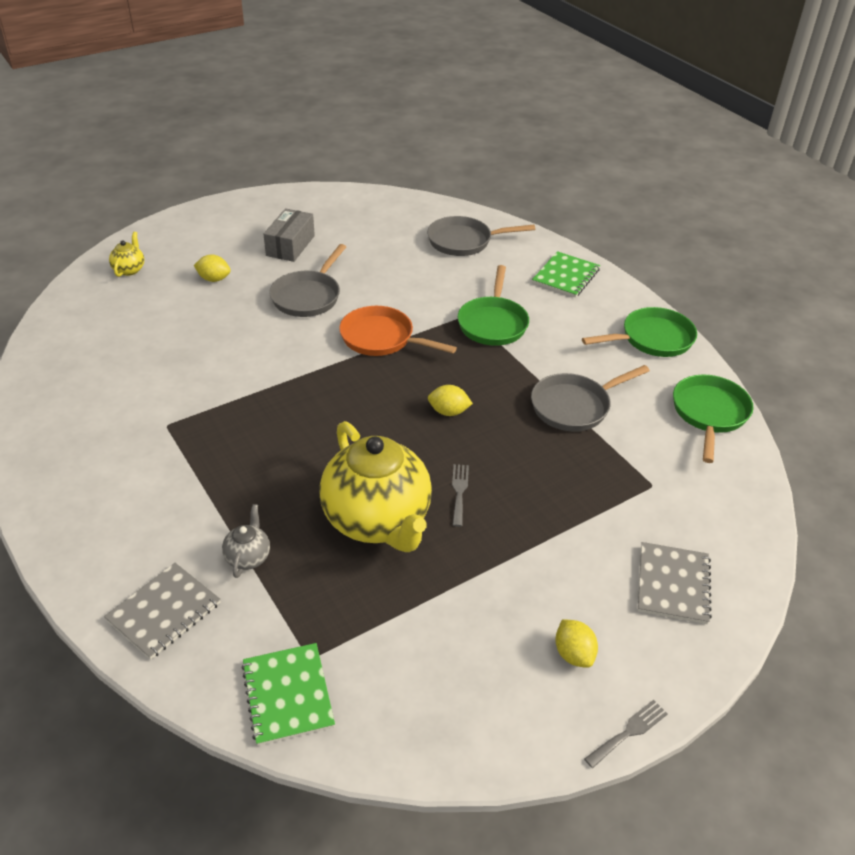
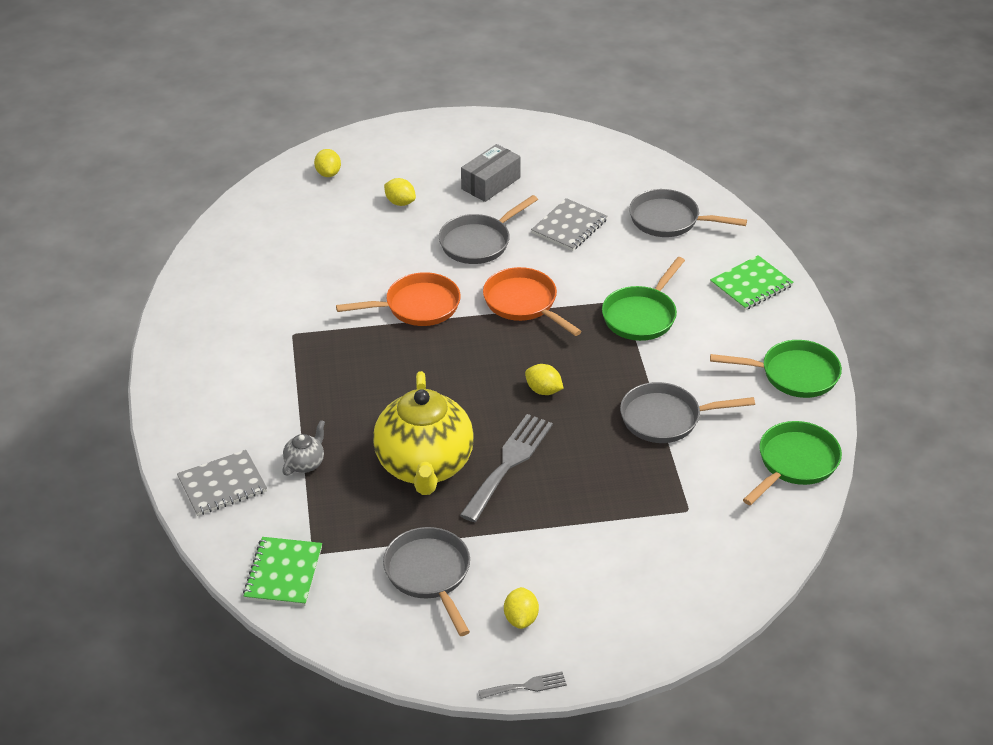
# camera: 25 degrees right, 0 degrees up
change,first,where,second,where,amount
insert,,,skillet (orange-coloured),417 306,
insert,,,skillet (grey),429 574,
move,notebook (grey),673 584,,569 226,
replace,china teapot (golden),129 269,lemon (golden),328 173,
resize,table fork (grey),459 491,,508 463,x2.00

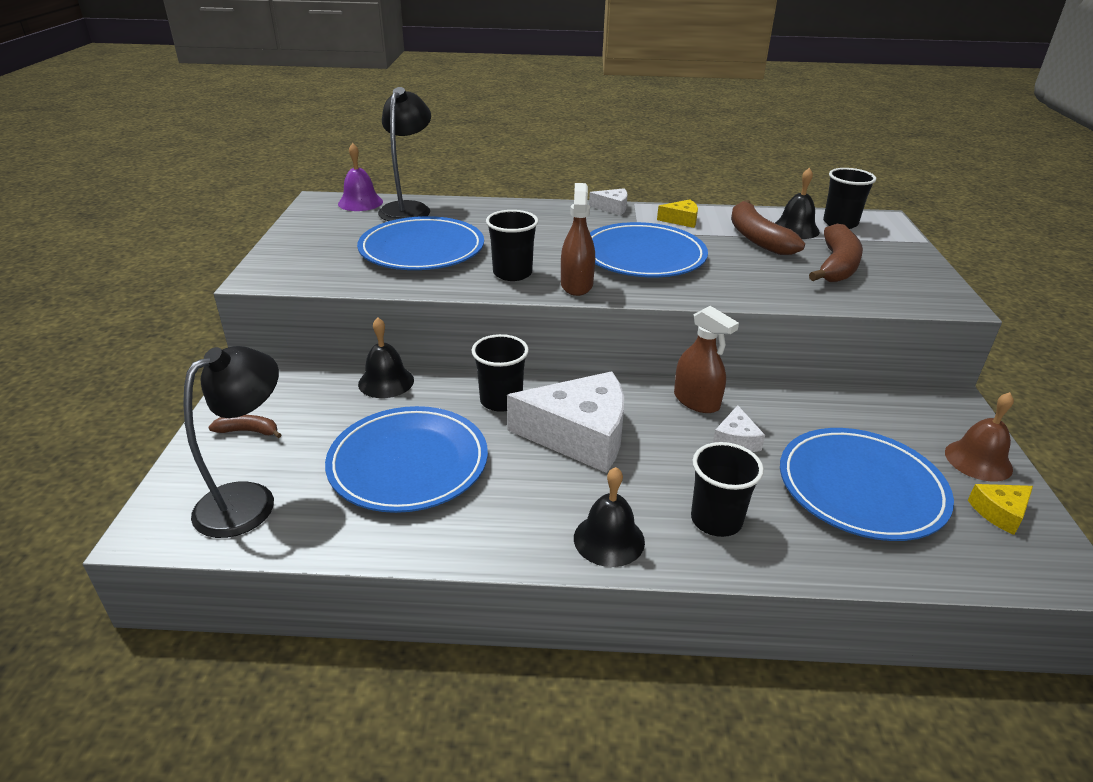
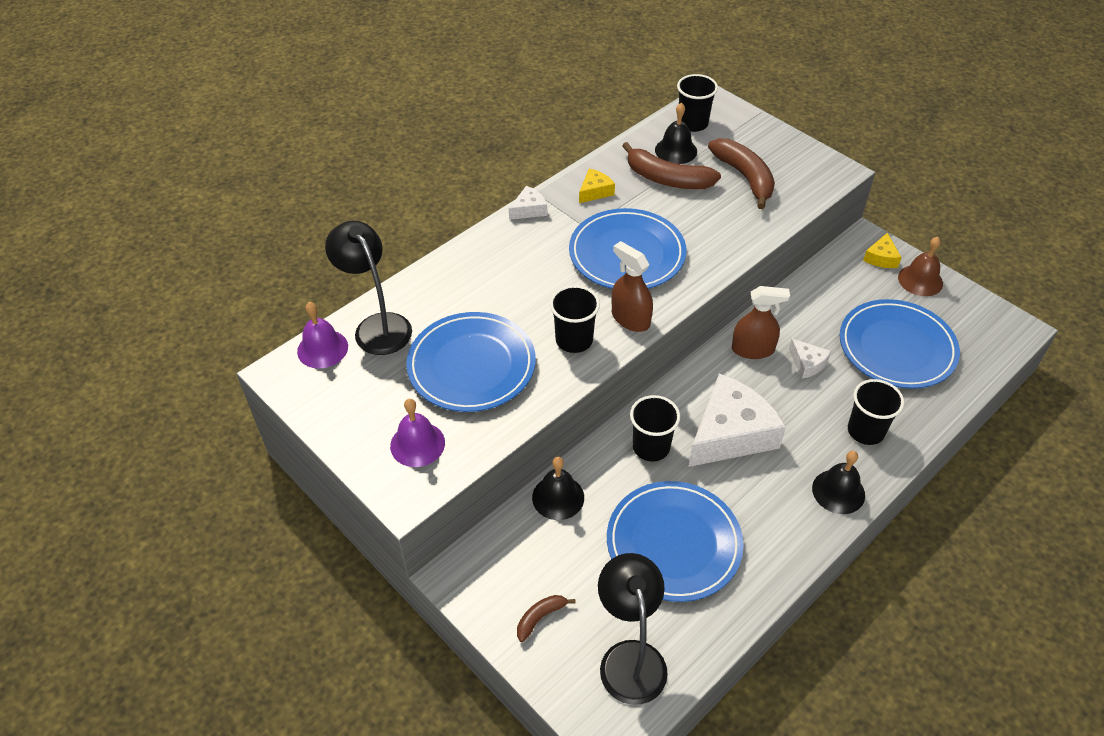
# camera: 45 degrees left, 15 degrees up
change,first,where,second,where,amount
insert,,,hand bell (purple),417 444,
move,cheese wedge (golden),1000 512,,881 258,

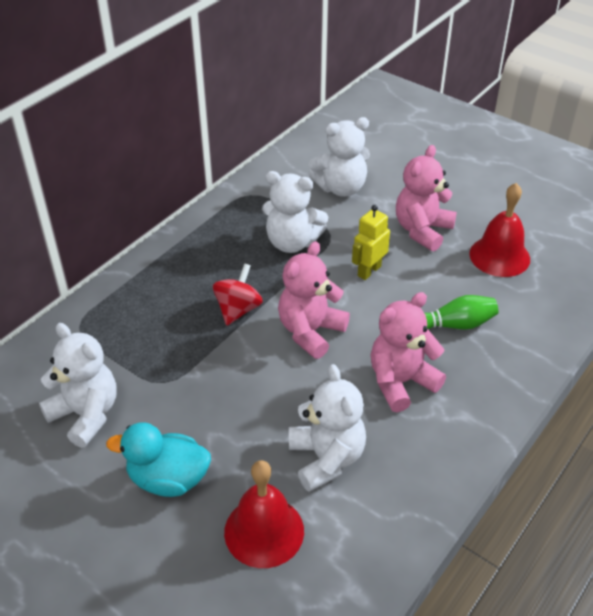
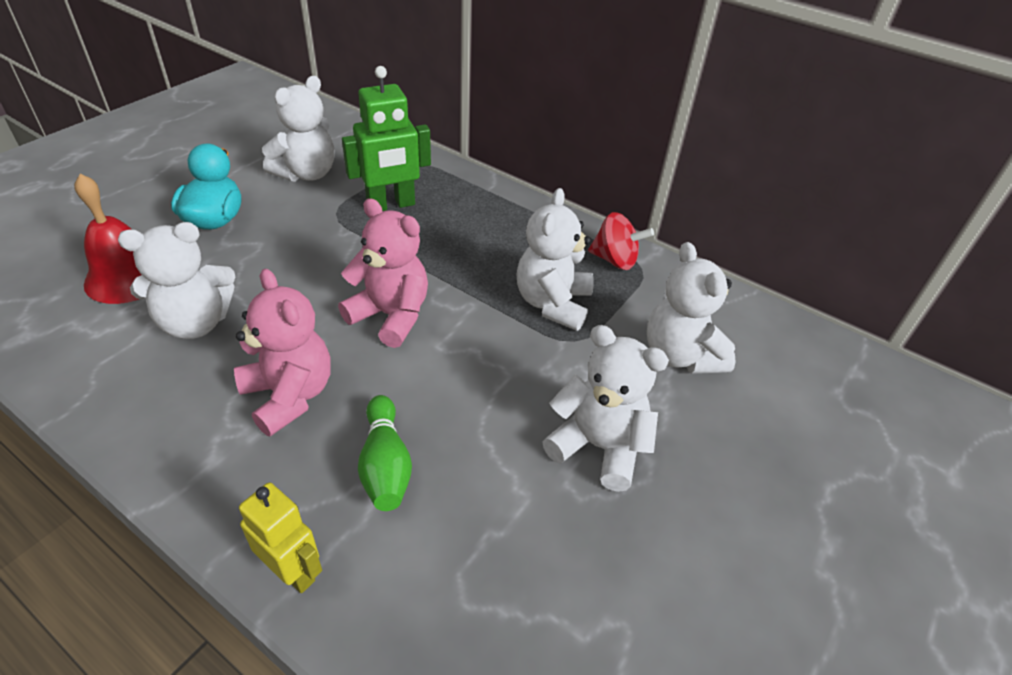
# camera: 85 degrees right, 0 degrees up
change,first,where,second,where,amount
delete,hand bell (crimson),499 256,,,
insert,,,toy robot (emerald),391 205,
move,toy top (crimson),238 309,,615 260,
move,toy robot (golden),369 271,,293 571,
recolor,stuffed bear (rosy),422 230,stuffed bear (white),598 446,

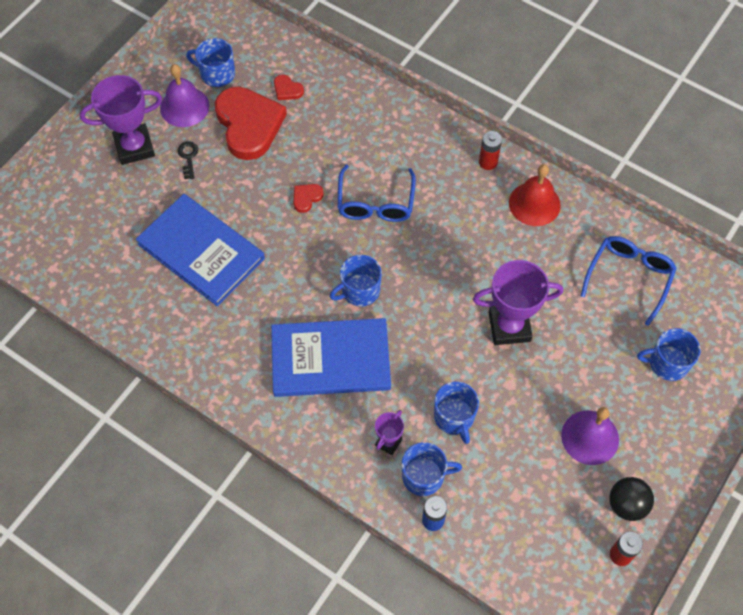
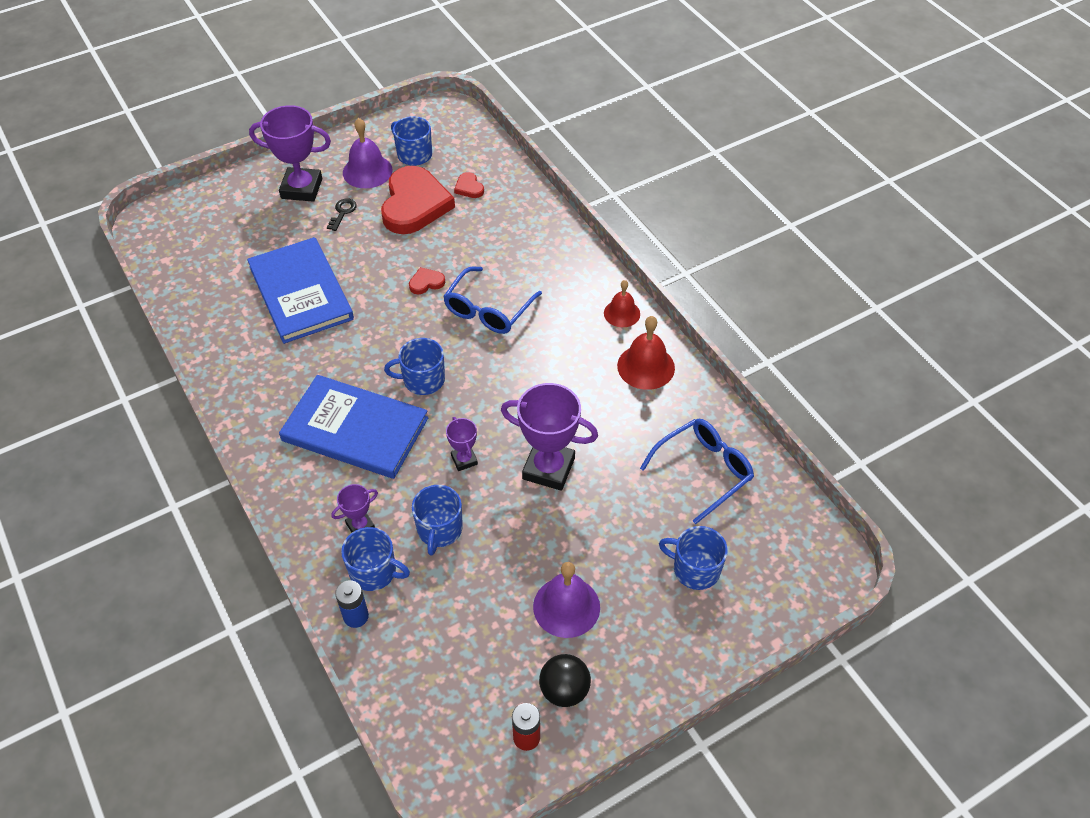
# camera: 25 degrees right, 10 degrees down
change,first,where,second,where,amount
insert,,,award cup (purple),464 460,
replace,power cell (crimson),488 162,hand bell (crimson),622 313,

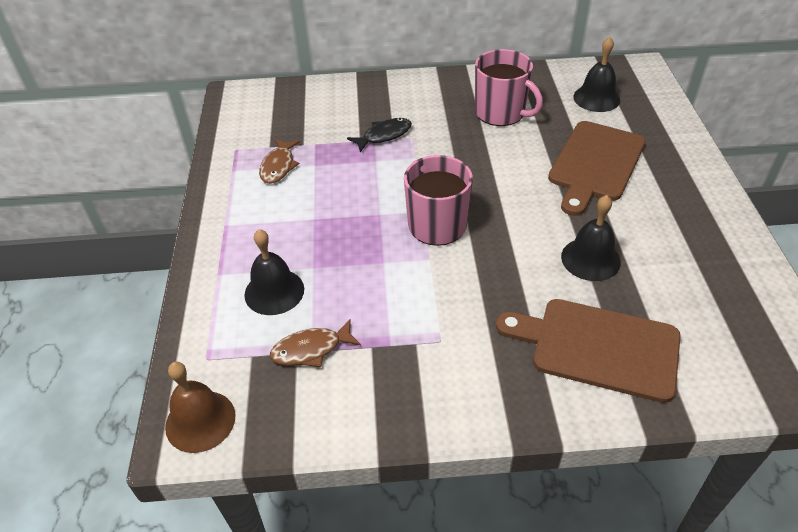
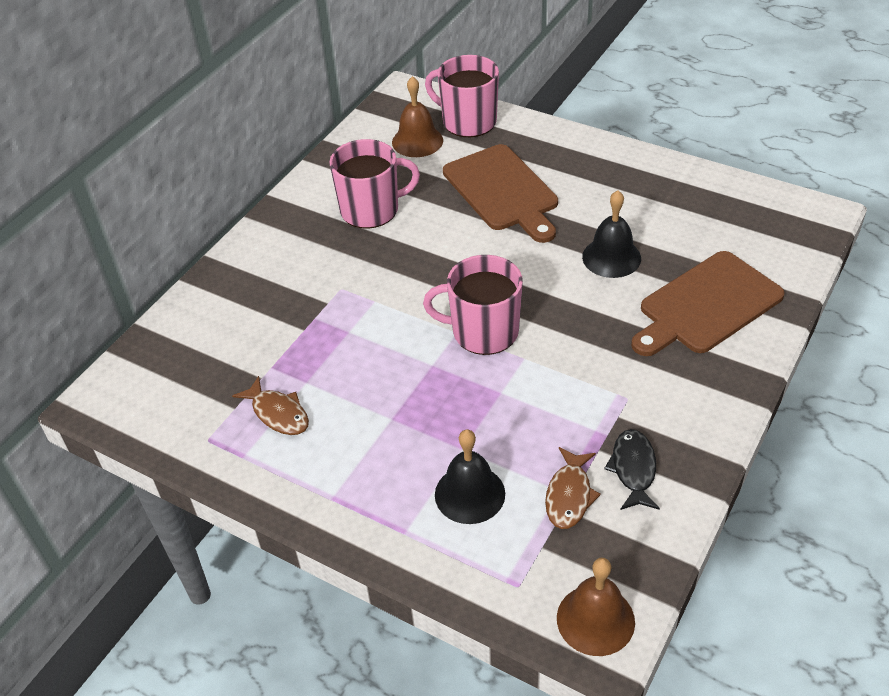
# camera: 55 degrees left, 0 degrees up
change,first,where,second,where,amount
insert,,,coffee mug (rosy),468 121,
move,toy fish (black),384 135,,633 469,
recolor,hand bell (black),596 98,hand bell (dark brown),417 141,

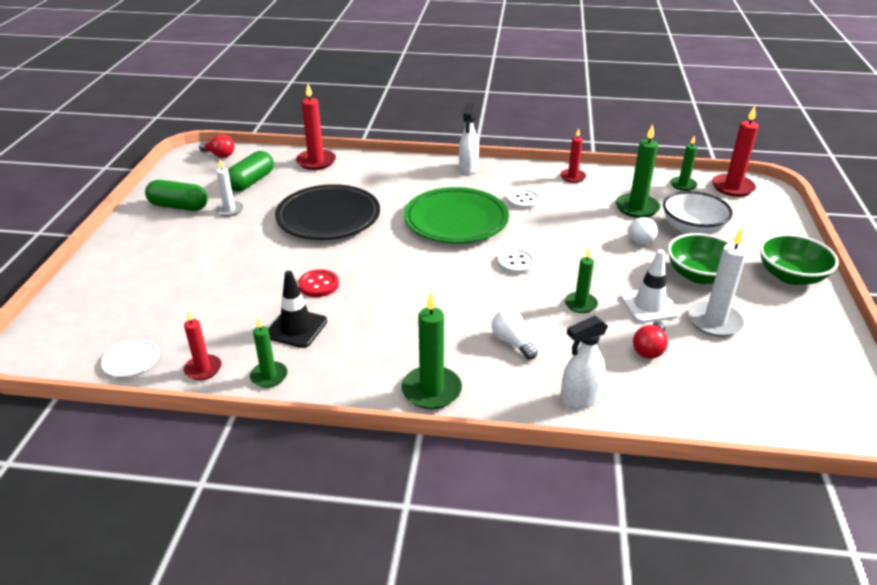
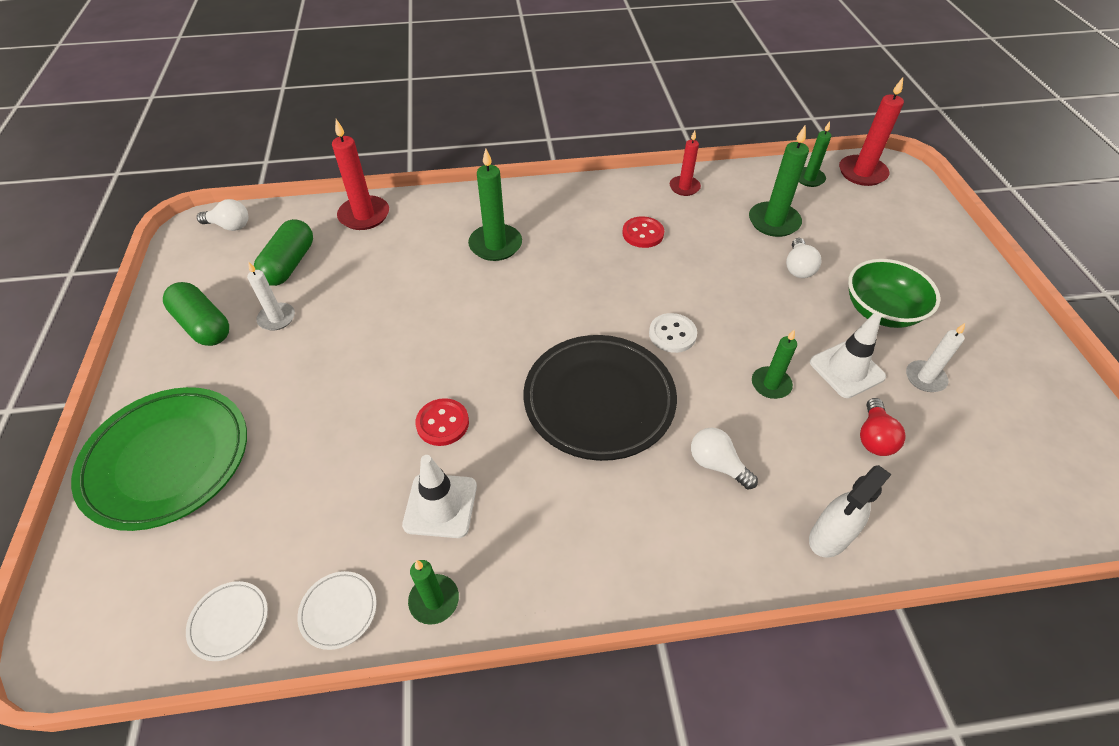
# camera: 15 degrees left, 15 degrees up
change,first,where,second,where,amount
delete,spray cleaner (white),468 169,,,
delete,bowl (white),692 229,,,
delete,bowl (emerald),790 276,,,
move,dinner plate (black),328 217,,599 400,
move,pillar candle (emerald),431 390,,495 245,
move,dinner plate (emerald),456 220,,167 460,
replace,pillar candle (crimson),203 369,dinner plate (white),338 611,
recolor,lightbulb (crimson),219 155,lightbulb (white),230 226,
recolor,traffic cone (black),296 328,traffic cone (white),440 505,
recolor,shirt button (white),523 200,shirt button (crimson),643 234,
rotate,capsule (emerald),179 206,,203 325,45 degrees clockwise
resize,pillar candle (white),714 321,,925 378,x0.63

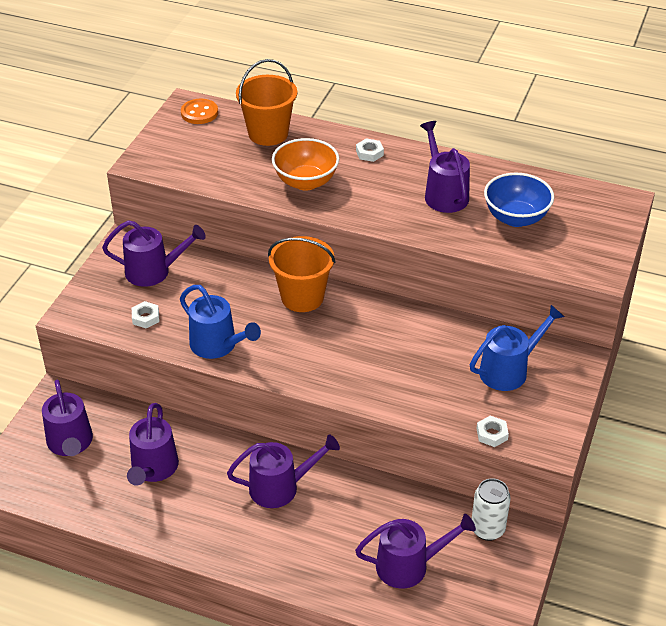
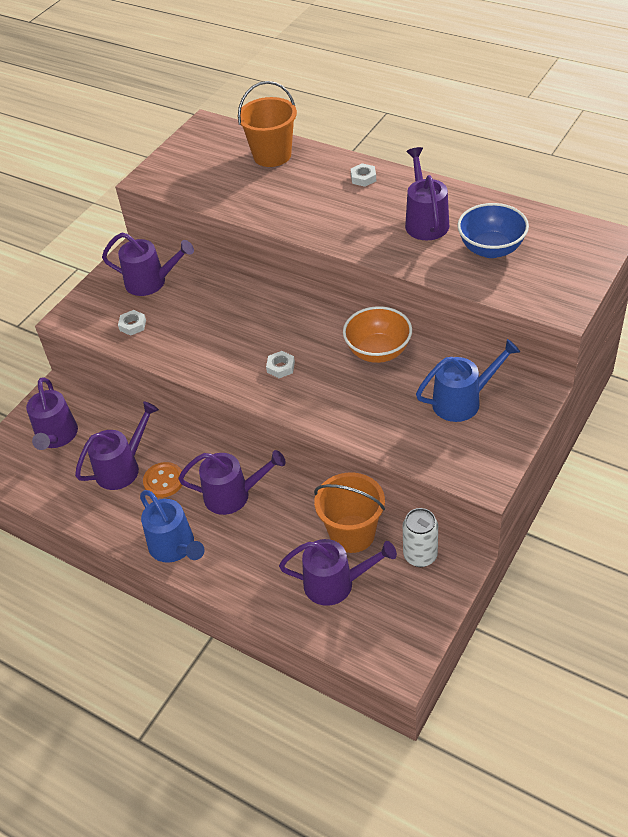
# camera: 15 degrees right, 5 degrees up
change,first,where,second,where,amount
move,sprinkling can (cobalt),218 346,,175 547,
move,shirt button (orange-coloured),199 113,,163 481,
move,bucket (orange-coloured),302 297,,352 534,
move,bowl (orange-coloured),305 182,,378 351,
move,hexagon nut (white),492 434,,280 367,
rotate,sprinkling can (purple),153 469,,123 467,150 degrees counterclockwise

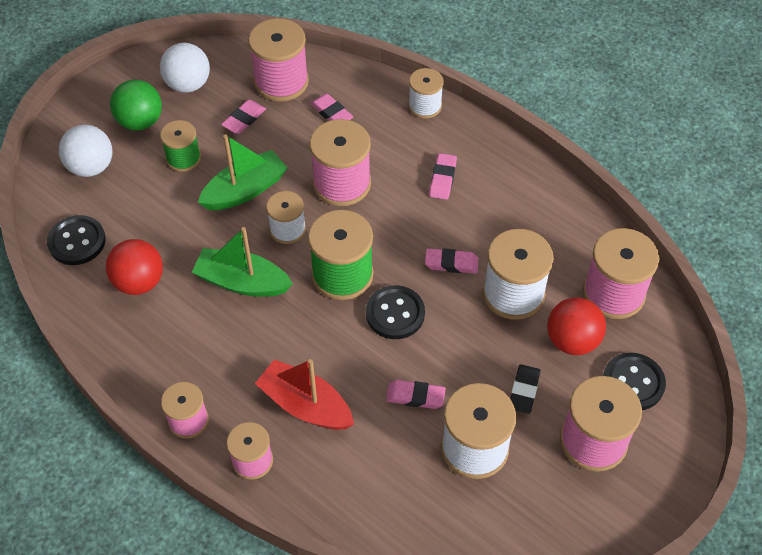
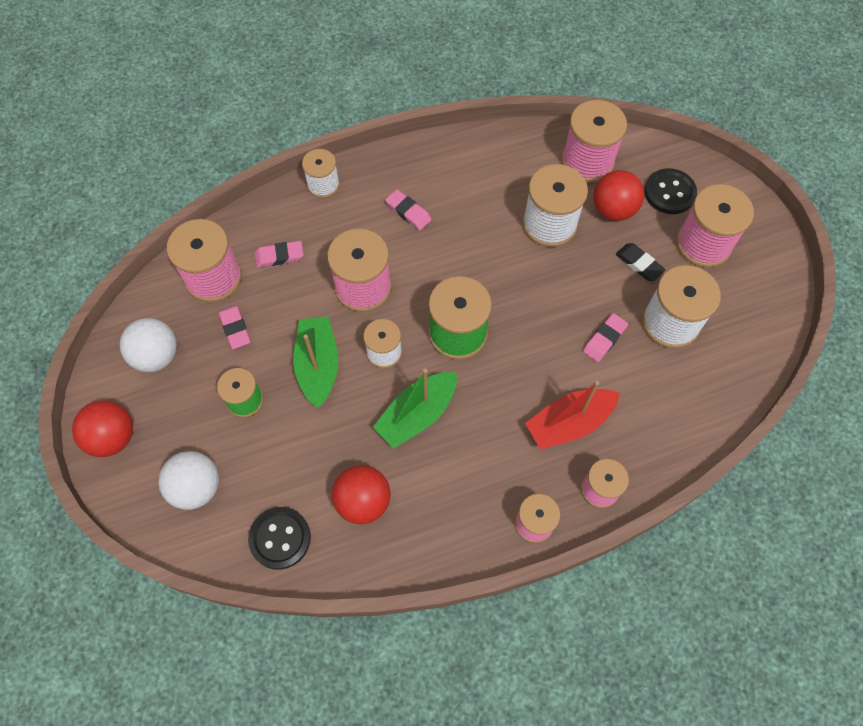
# camera: 60 degrees left, 10 degrees up
change,first,where,second,where,amount
delete,sphere (emerald),140 122,,,
delete,shirt button (black),395 313,,,
delete,eraser (rosy),451 263,,,
insert,,,sphere (crimson),113 437,

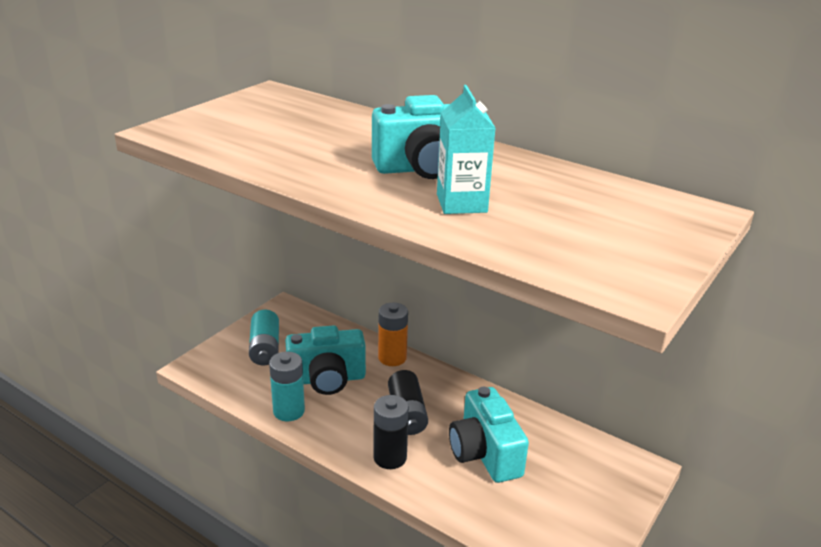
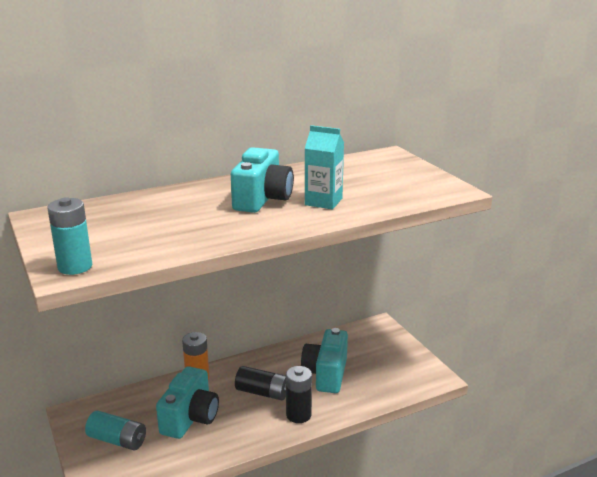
# camera: 60 degrees left, 5 degrees down
change,first,where,second,where,amount
move,power cell (teal),289 411,,75 267,
rotate,photo camera (teal),484 453,,326 374,90 degrees clockwise

